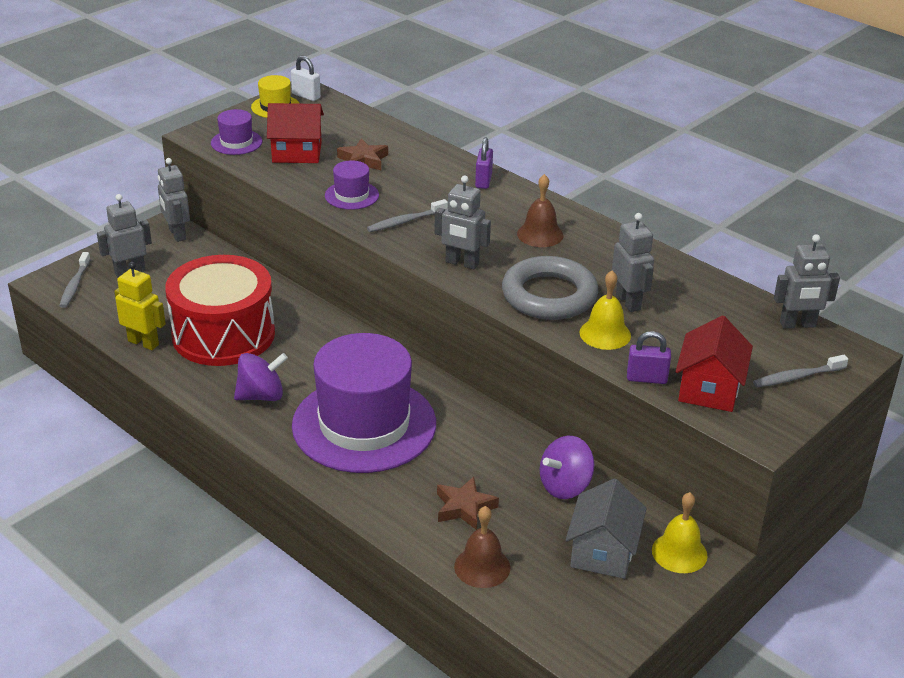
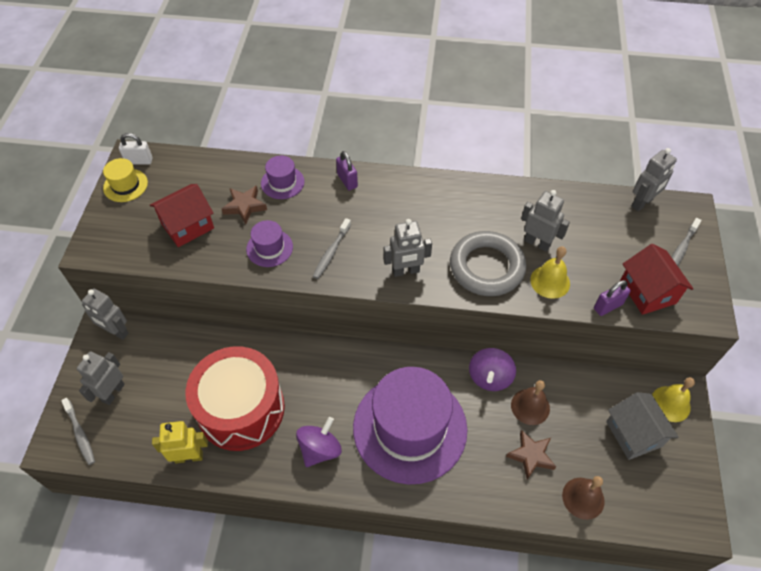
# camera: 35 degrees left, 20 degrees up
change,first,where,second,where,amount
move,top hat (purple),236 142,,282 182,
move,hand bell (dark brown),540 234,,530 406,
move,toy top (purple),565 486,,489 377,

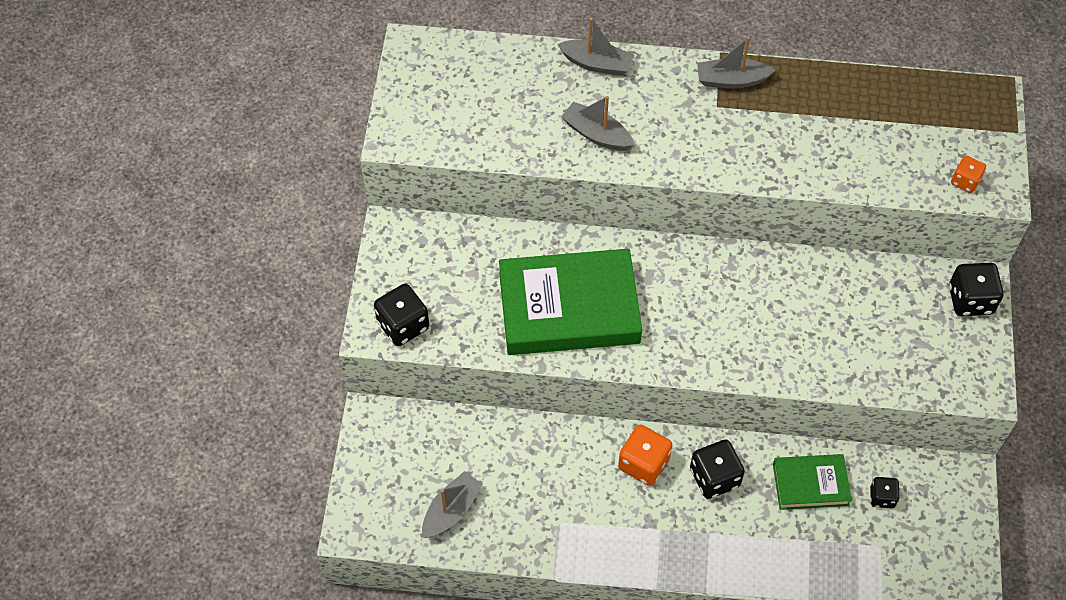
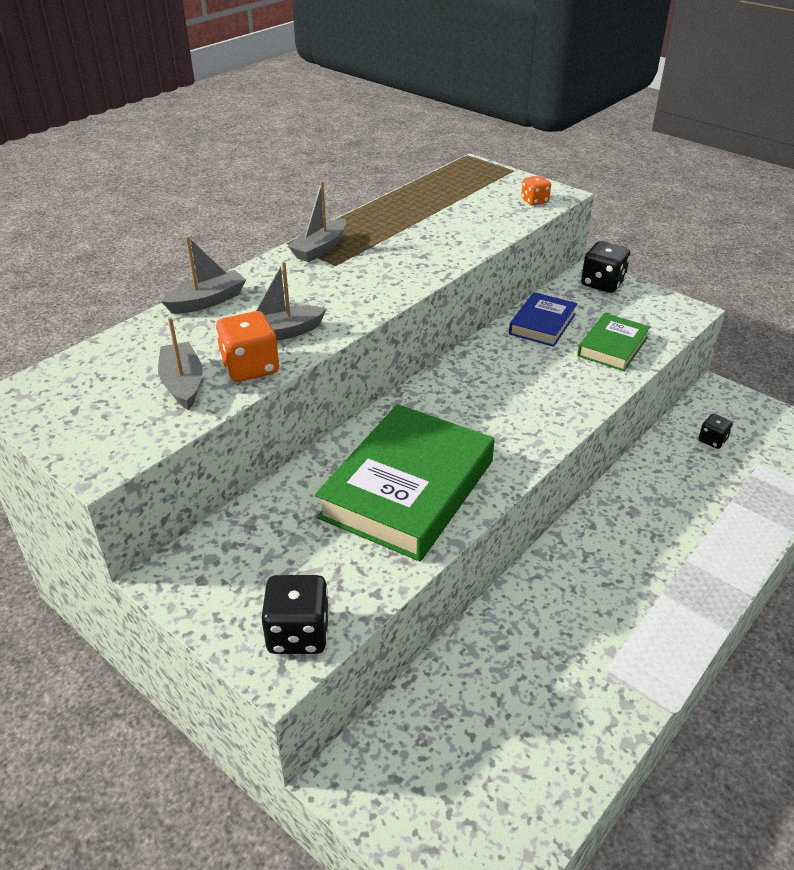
# camera: 55 degrees left, 20 degrees down
change,first,where,second,where,amount
delete,die (black),714 477,,,
insert,,,hardcover (cobalt),542 324,
move,boat (grey),451 510,,183 384,
move,die (orange-coloured),643 464,,250 368,
move,hardcover (emerald),810 484,,612 347,

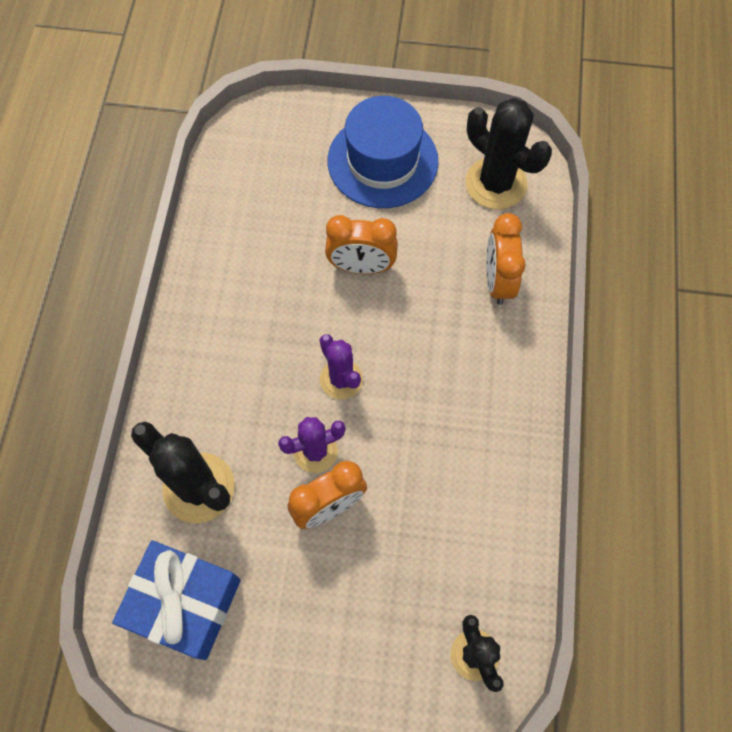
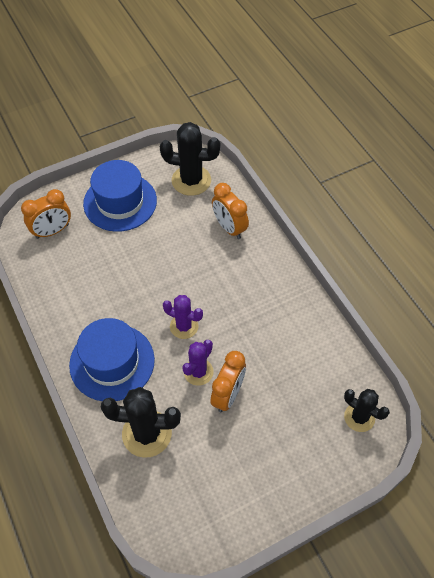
# camera: 35 degrees left, 10 degrees down
change,first,where,second,where,amount
delete,wrapped gift (cobalt),184 603,,,
insert,,,top hat (cobalt),112 362,
move,alarm clock (orange-coloured),361 267,,52 231,

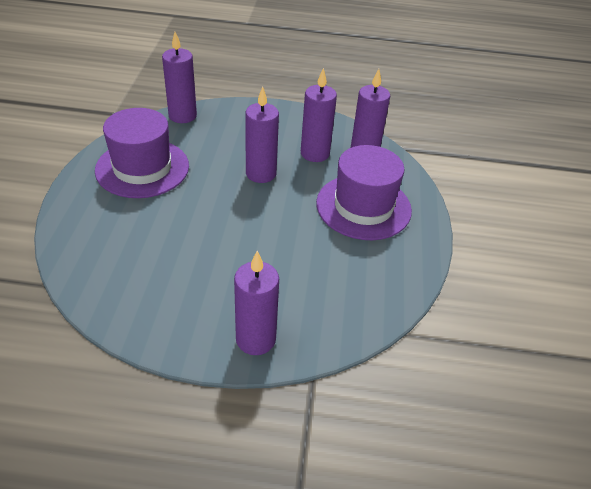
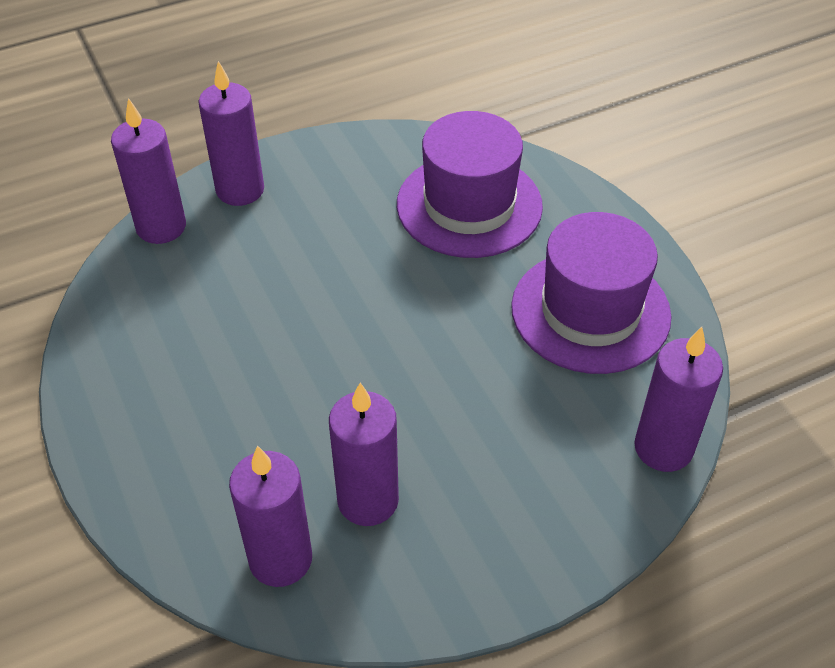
# camera: 150 degrees right, 5 degrees up
change,first,where,second,where,amount
move,pillar candle (purple),261 174,,161 227,
move,top hat (purple),363 207,,469 205,

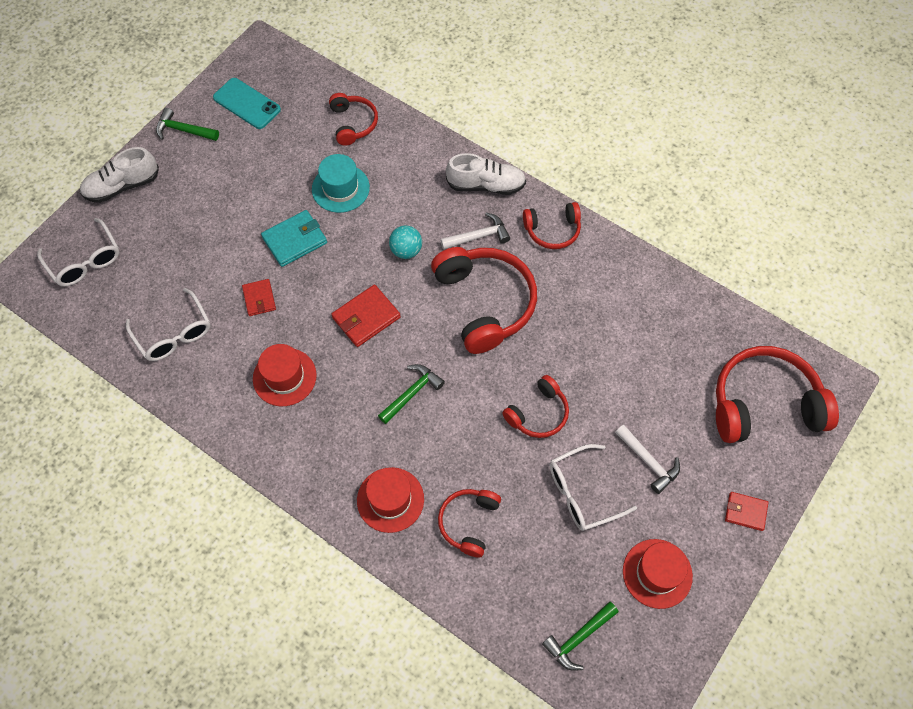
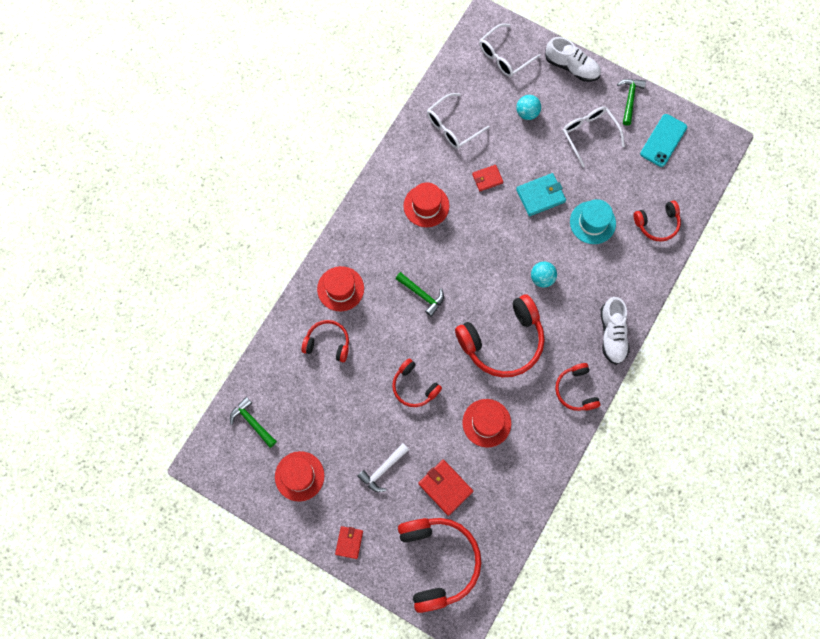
# camera: 85 degrees right, 10 degrees up
change,first,where,second,where,amount
delete,claw hammer (white),479 236,,,
insert,,,top hat (crimson),486 423,
insert,,,sphere (teal),527 113,
move,billfold (crimson),366 317,,445 487,
move,spectacles (white),582 493,,589 134,
rotate,sneaker (white),122 186,,571 67,150 degrees clockwise
rotate,billfold (teal),295 240,,540 196,75 degrees counterclockwise

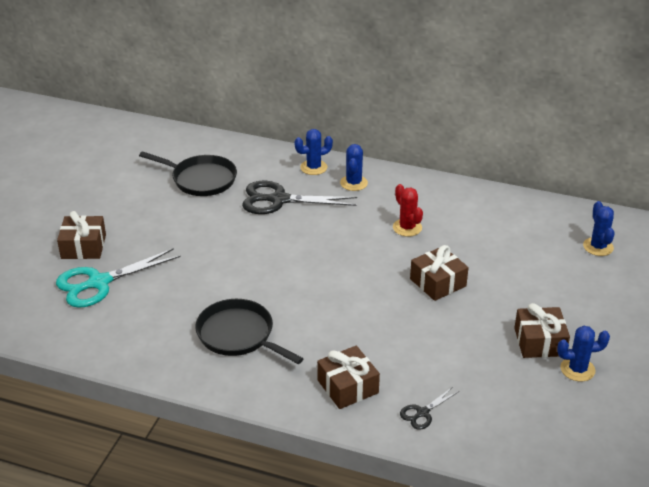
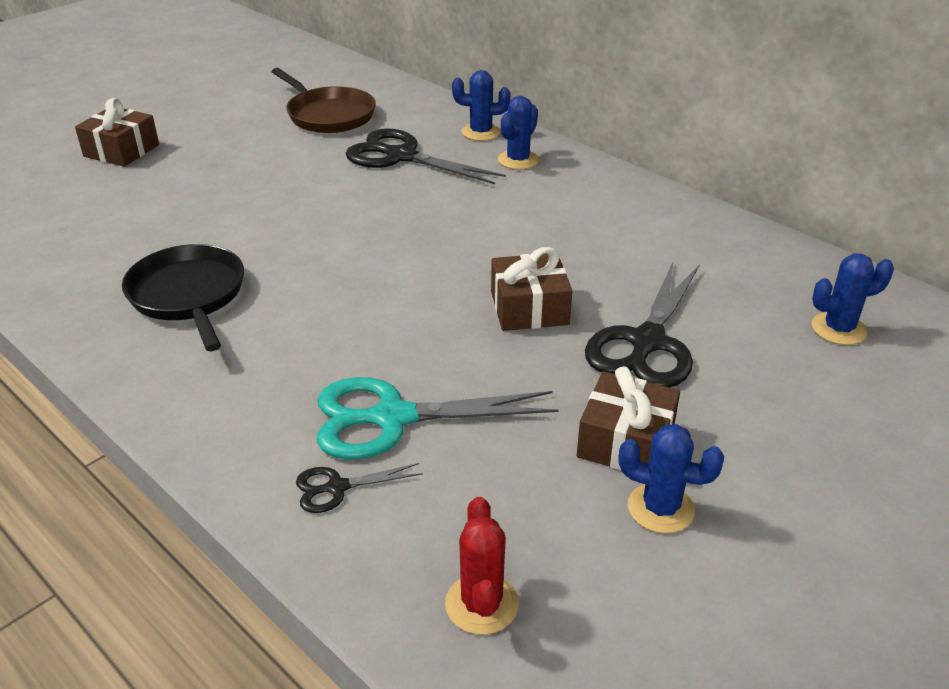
# camera: 25 degrees right, 0 degrees up
change,first,where,second,where,amount
delete,wrapped gift (dark brown),348 386,,,
insert,,,scissors (black),647 342,
move,scissors (teal),99 283,,393 418,
move,cactus (crimson),407 228,,481 604,
recolor,skillet (black),201 179,skillet (dark brown),328 115,
rotate,cactus (cobalt),598 247,,838 329,60 degrees clockwise

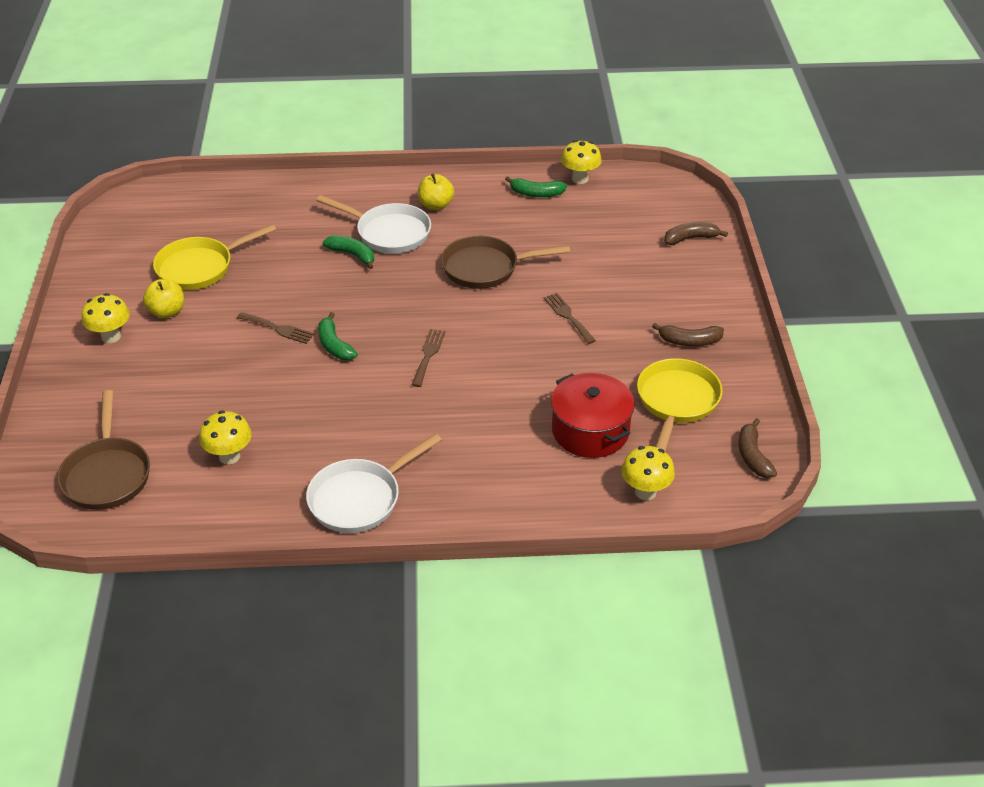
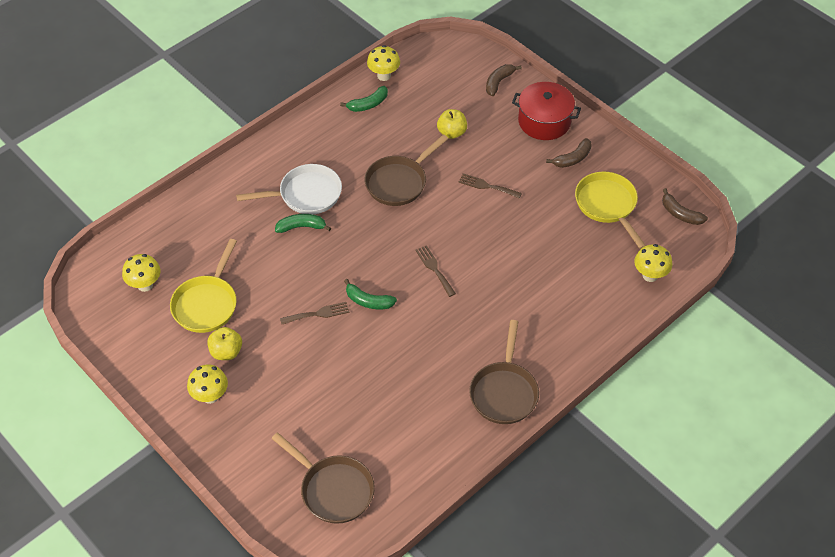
# camera: 40 degrees left, 10 degrees up
change,first,where,second,where,amount
move,fungus (golden),229 456,,145 285,
move,apple (golden),436 205,,452 133,
move,pot (crimson),590 431,,544 121,
recolor,skillet (white),360 498,skillet (dark brown),504 392,

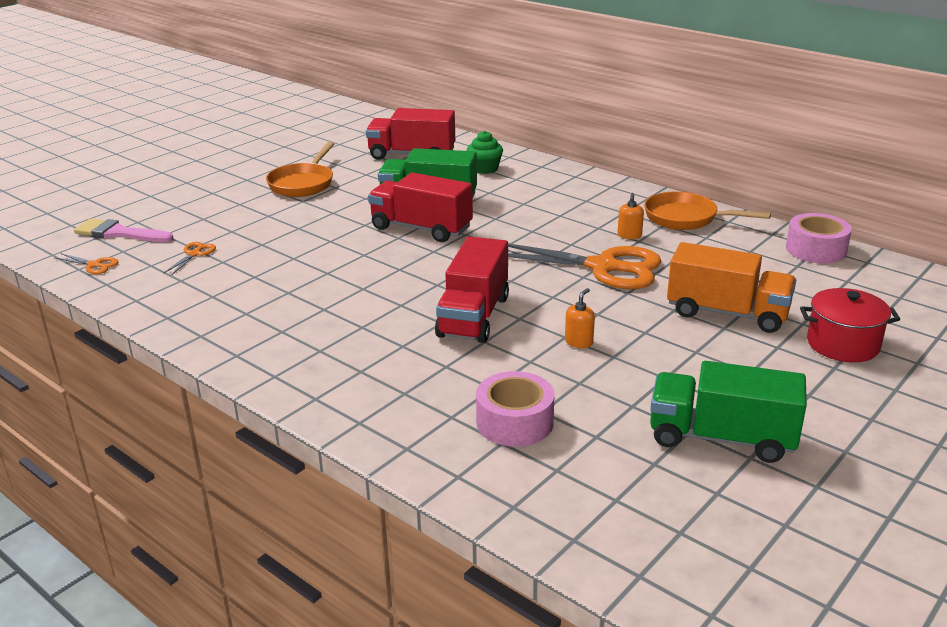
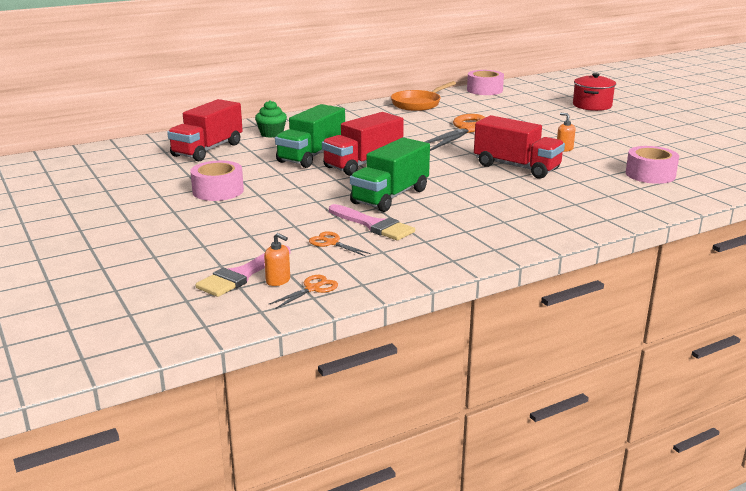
# camera: 70 degrees left, 5 degrees down
change,first,where,second,where,amount
delete,truck (orange-coloured),727 313,,,
insert,,,paintbrush (rosy),373 225,
move,soap dispenser (orange-coloured),629 235,,278 280,
move,truck (emerald),721 438,,390 196,
replace,skillet (orange-coloured),303 183,roll of tape (rosy),218 191,

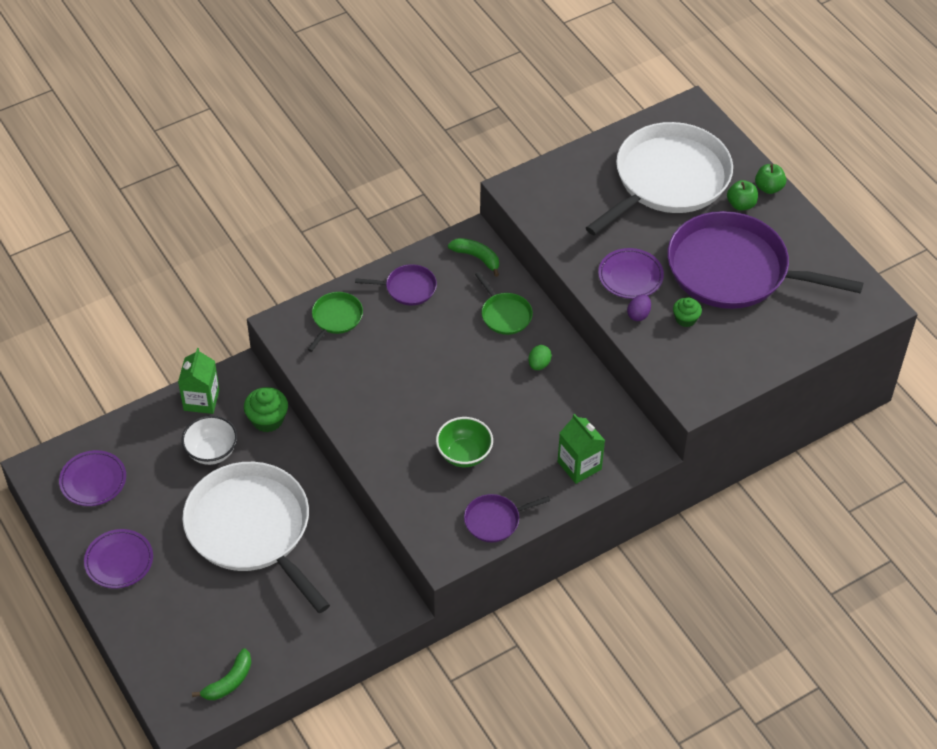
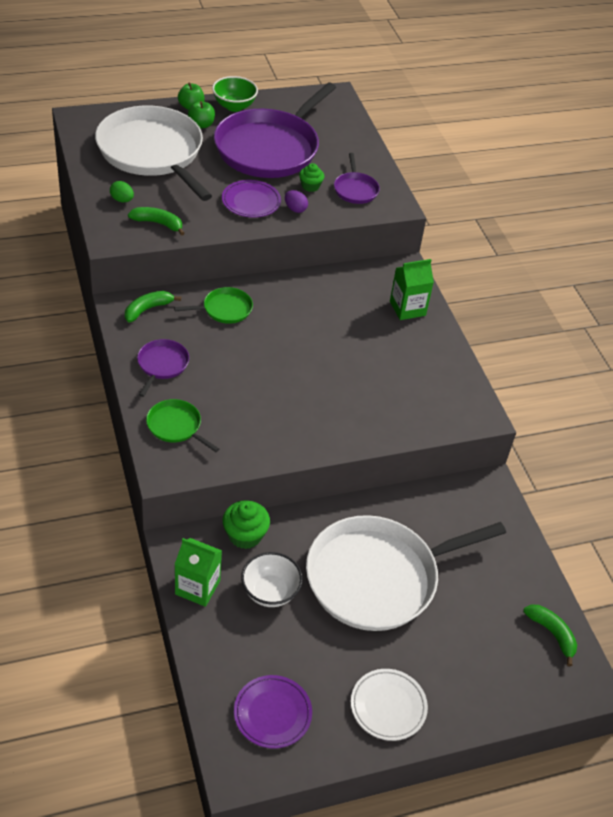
# camera: 80 degrees left, 5 degrees down
change,first,where,second,where,amount
insert,,,toy banana (emerald),158 223,
move,bowl (emerald),464 454,,234 106,
move,skillet (purple),495 520,,355 189,
move,toy egg (emerald),539 364,,122 200,
recolor,dinner plate (purple),119 561,dinner plate (white),388 706,

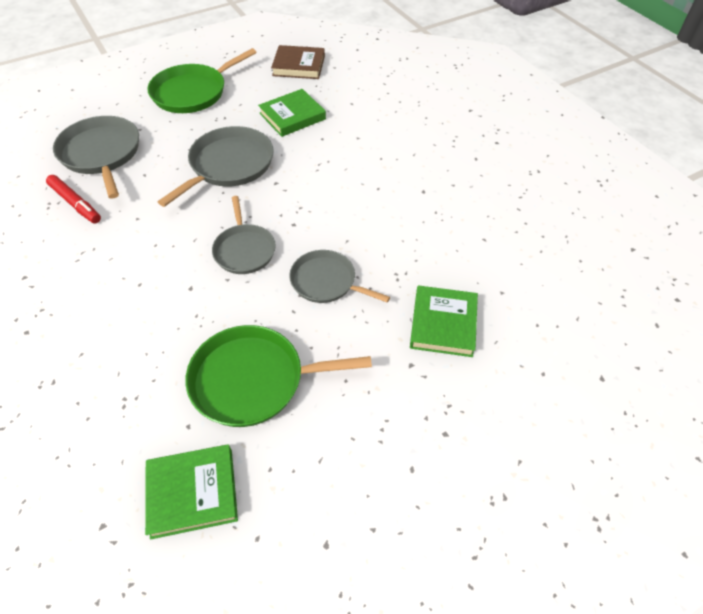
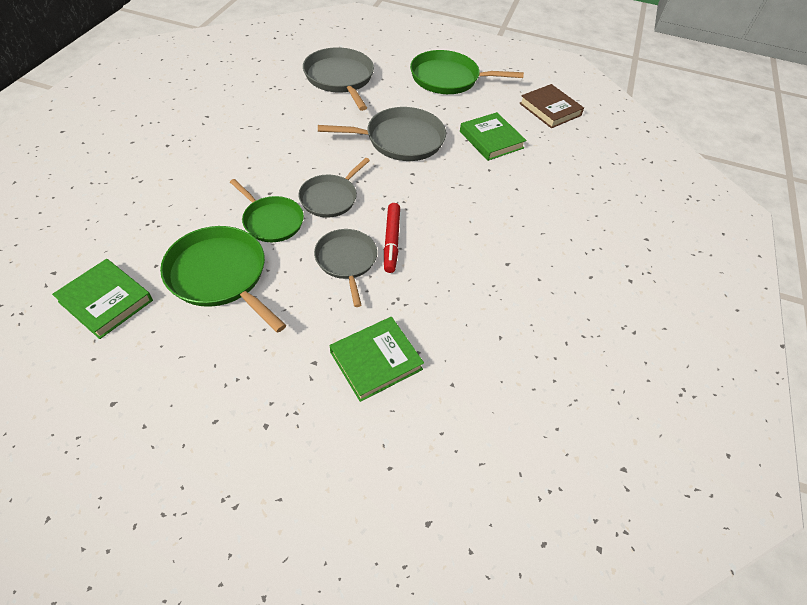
# camera: 45 degrees right, 0 degrees up
change,first,where,second,where,amount
insert,,,skillet (emerald),271 221,
move,marker pen (crimson),75 203,,391 241,
rotate,skillet (grey),101 154,,340 78,45 degrees counterclockwise
rotate,hardcover (emerald),292 116,,491 140,45 degrees clockwise

